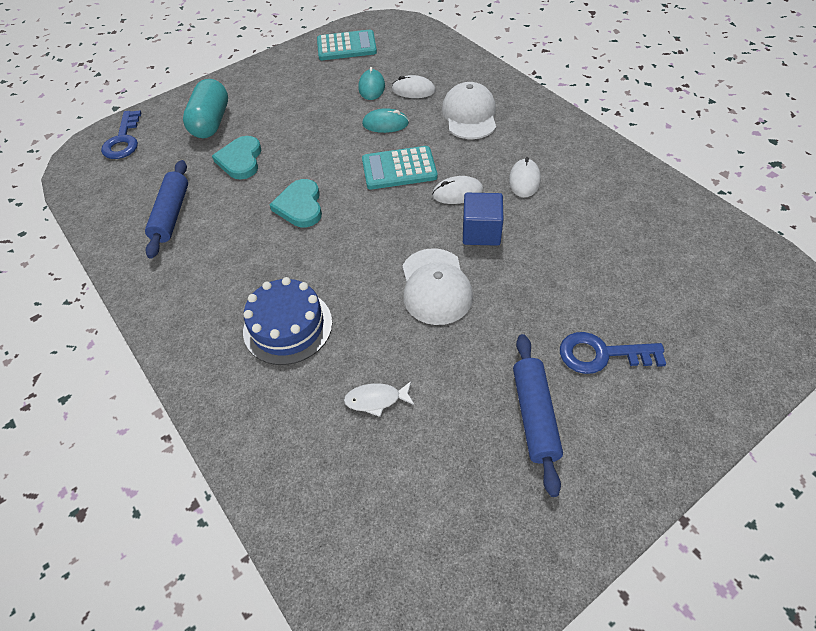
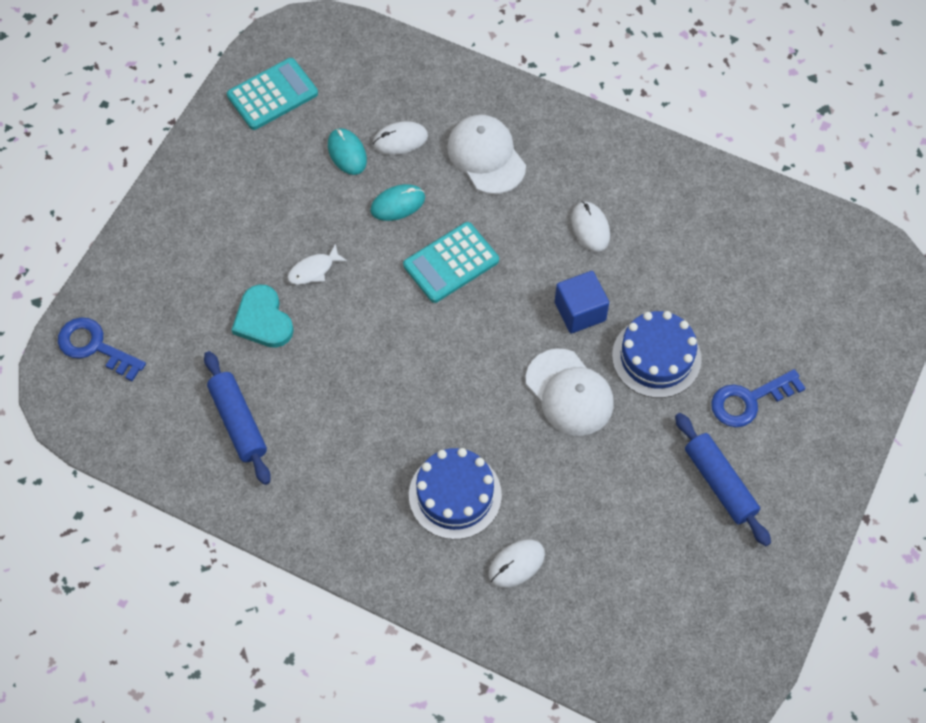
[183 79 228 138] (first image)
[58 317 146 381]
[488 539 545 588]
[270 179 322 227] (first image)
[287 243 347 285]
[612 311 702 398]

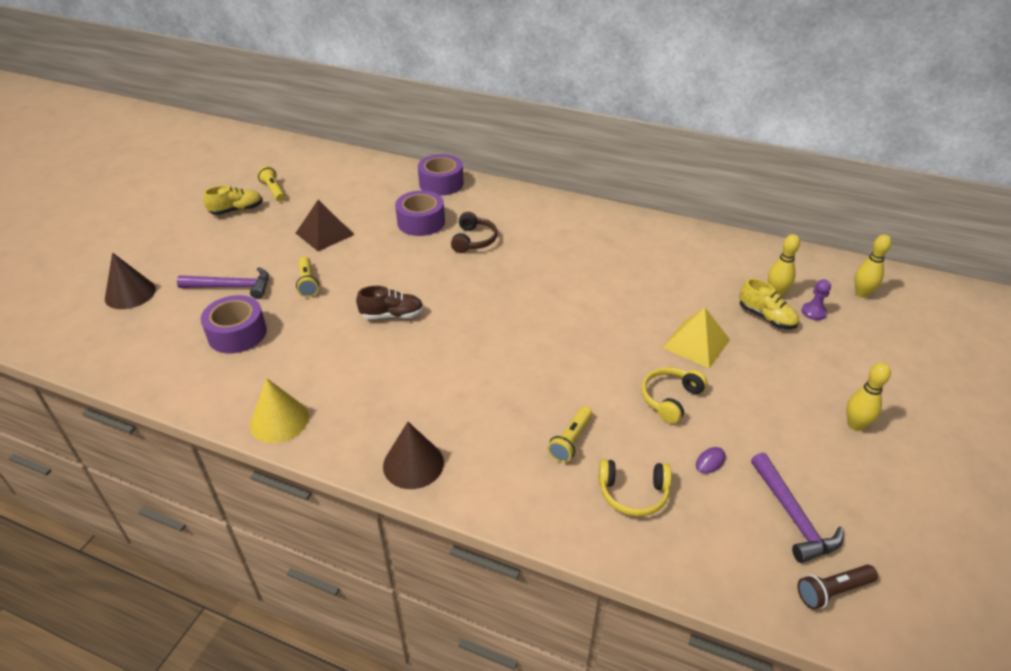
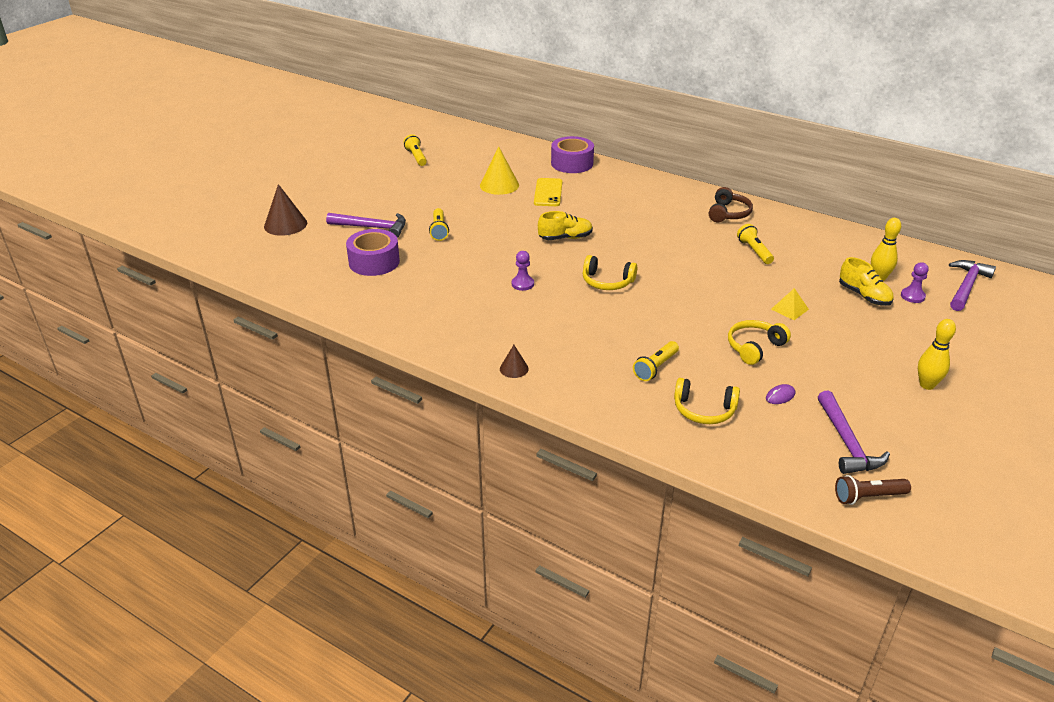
[538 211 593 240]
[534 178 562 206]
[296 200 354 251] (first image)
[709 187 753 222]
[949 260 996 311]
[356 286 424 319] (first image)
[771 288 809 320]
[480 147 519 195]
[500 345 529 378]
[737 224 774 264]
[512 251 534 291]
[583 255 637 290]

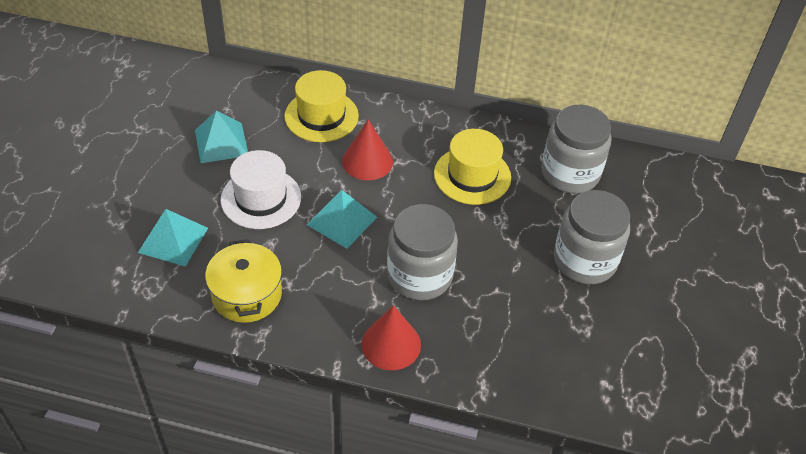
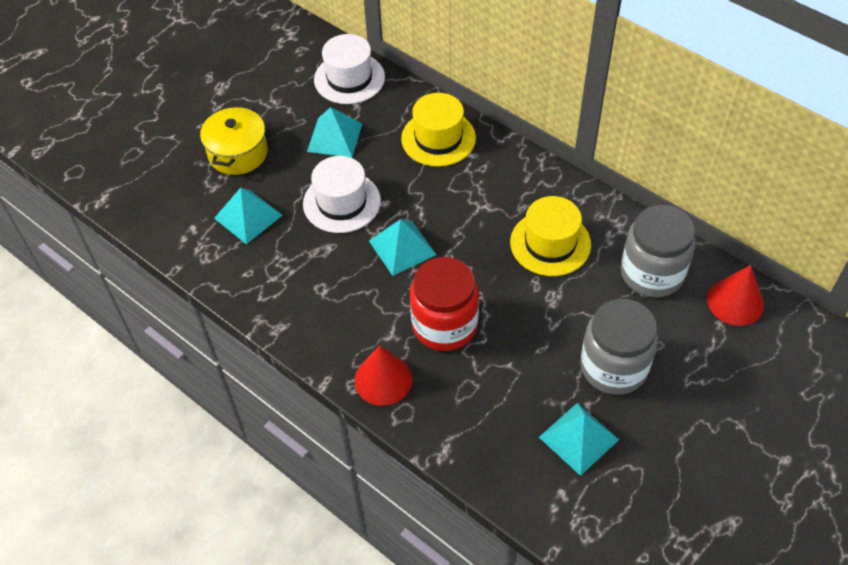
[707 265 764 326]
[410 257 479 351]
[200 105 268 175]
[314 34 385 104]
[539 403 619 476]

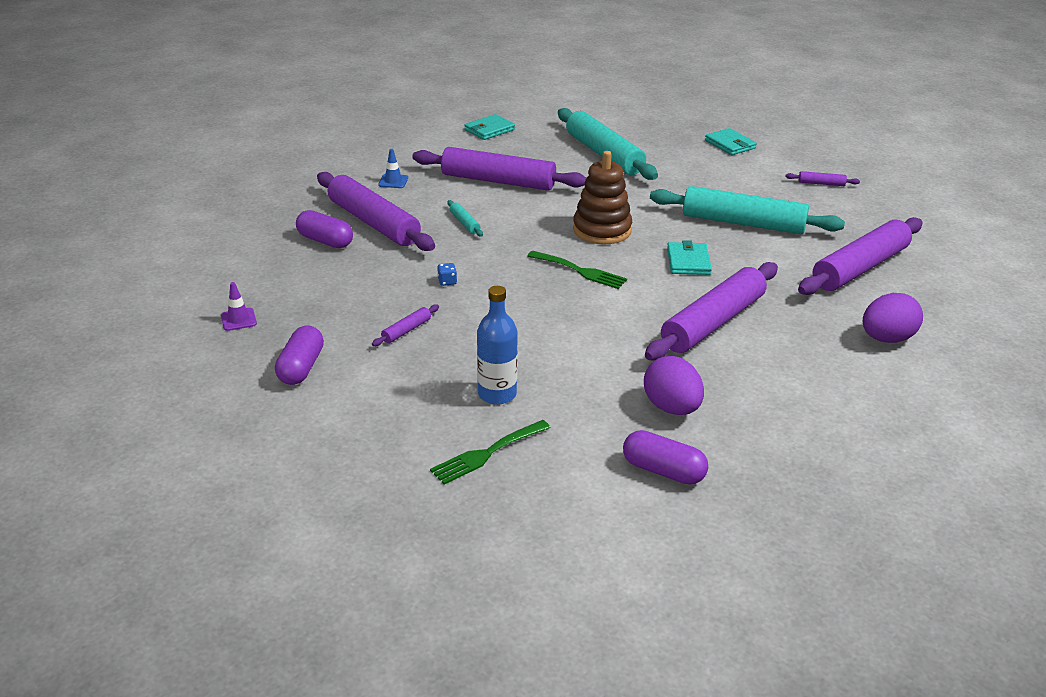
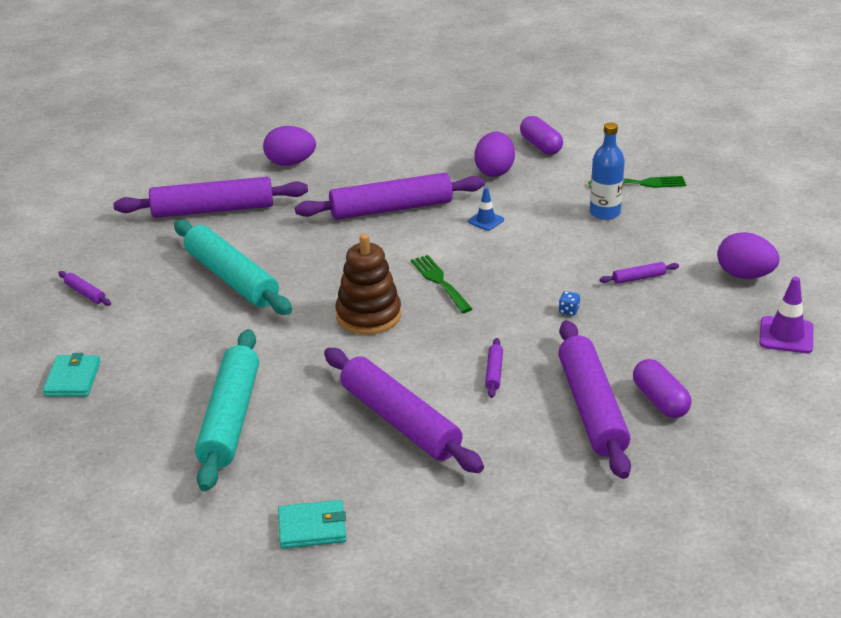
[468 187 504 231]
[485 338 503 398]
[667 240 712 275] (first image)
[759 277 813 353]
[717 232 780 279]

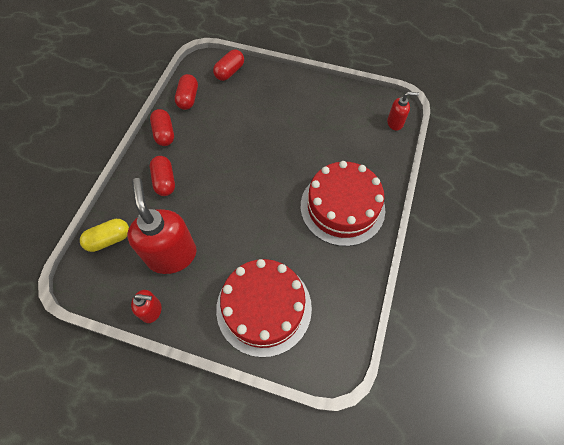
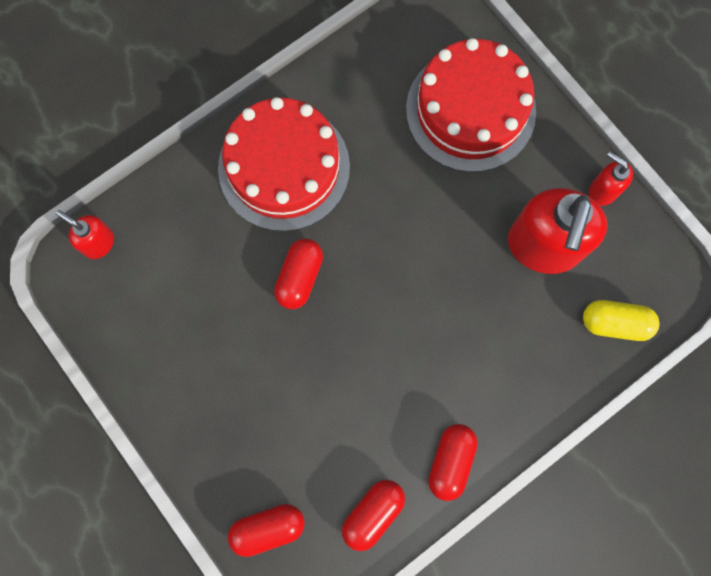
[274 239 323 309]

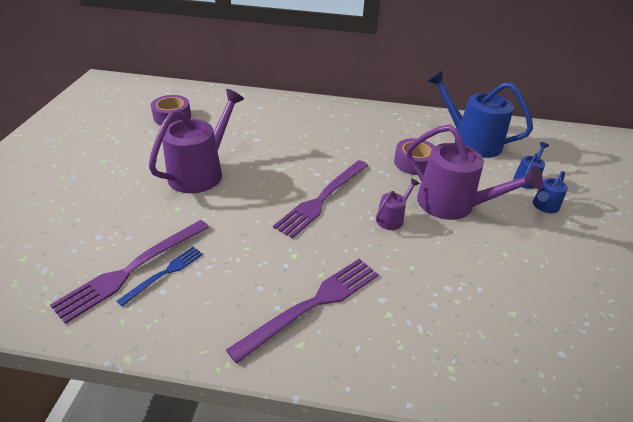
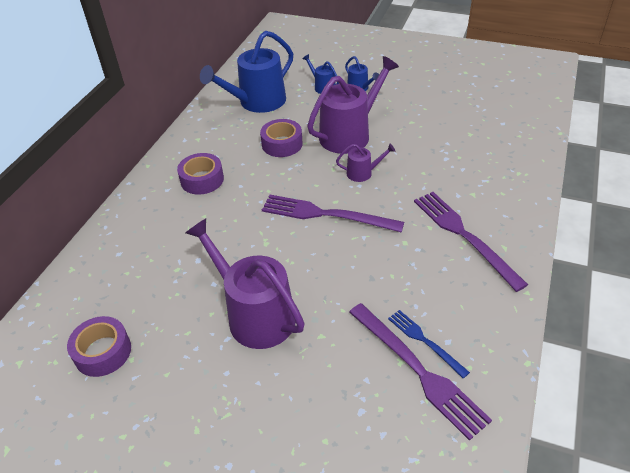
[262 195 404 233]
[336 144 395 182]
[177 153 224 195]

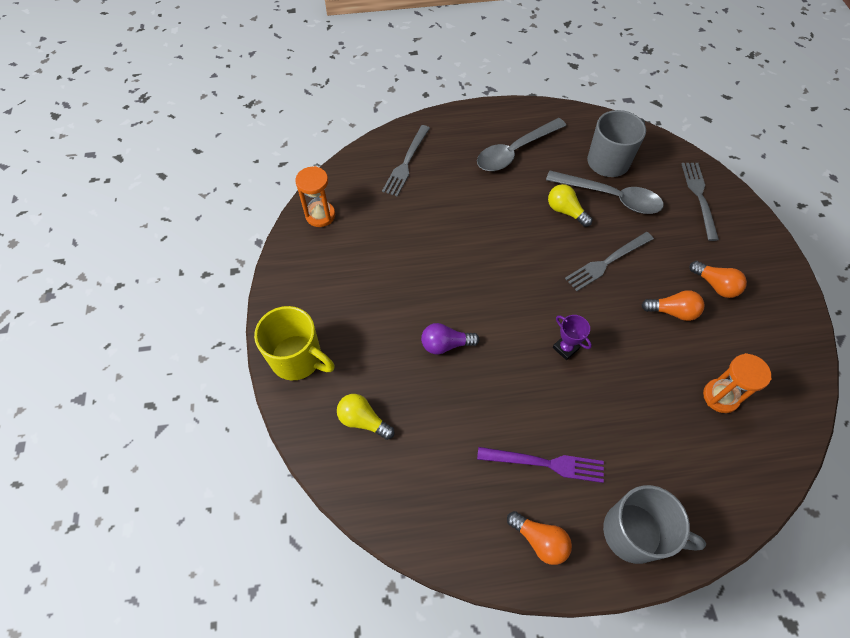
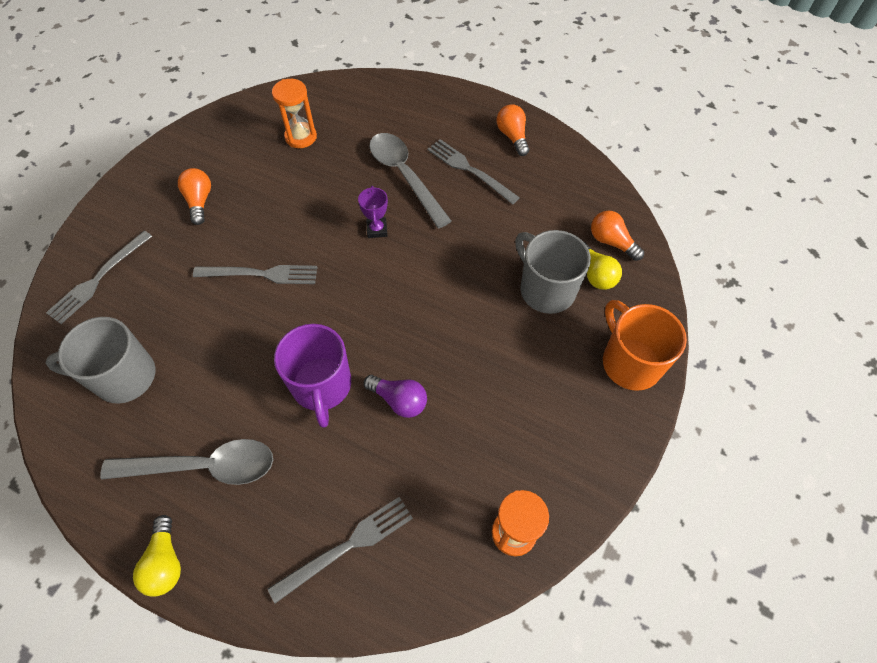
[369 133 451 228]
[133 515 181 597]
[591 210 644 261]
[603 300 687 391]
[364 375 427 418]
[427 139 520 204]
[515 230 591 314]
[274 324 351 428]

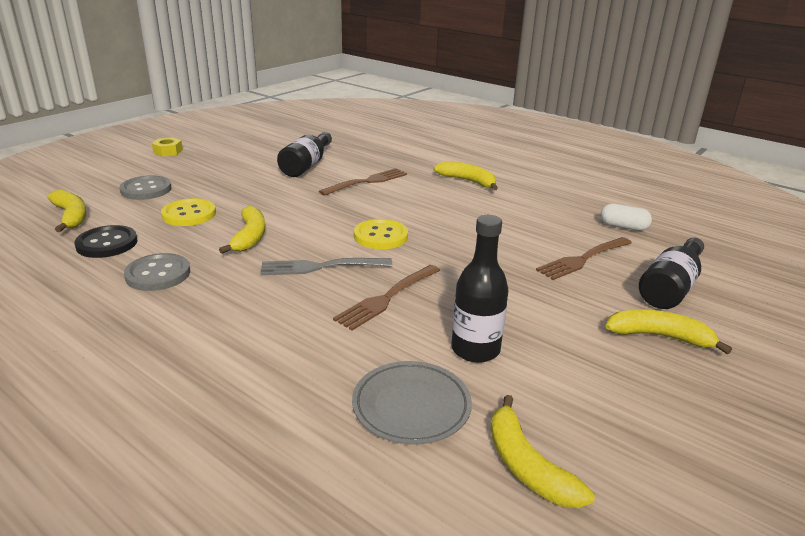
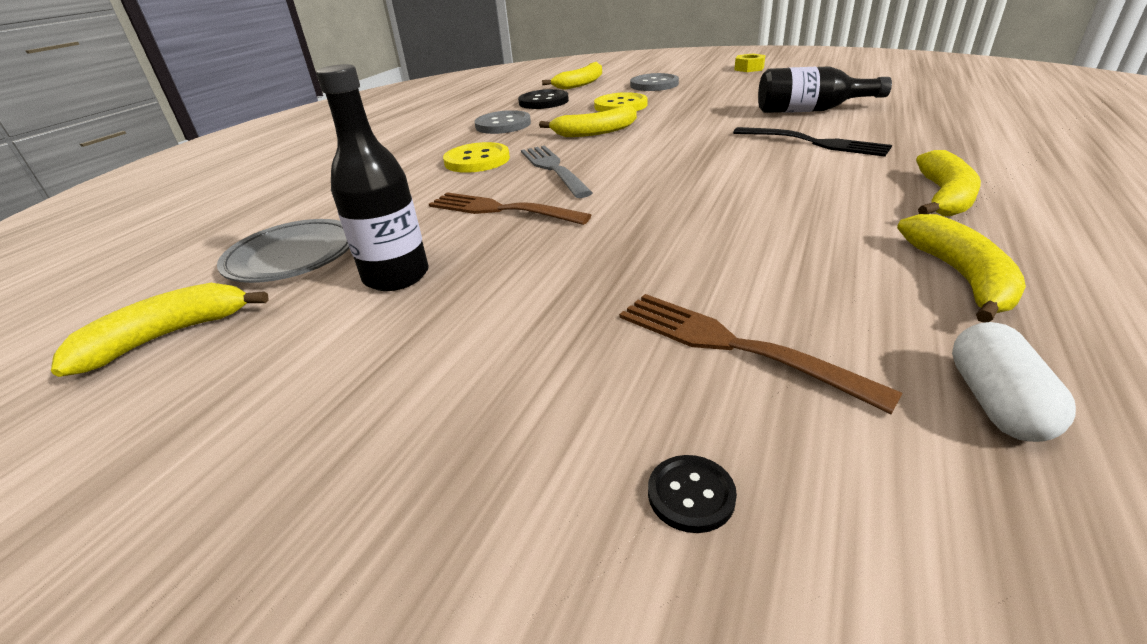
[733 127 892 157]
[443 142 510 173]
[648 455 737 533]
[897 214 1026 323]

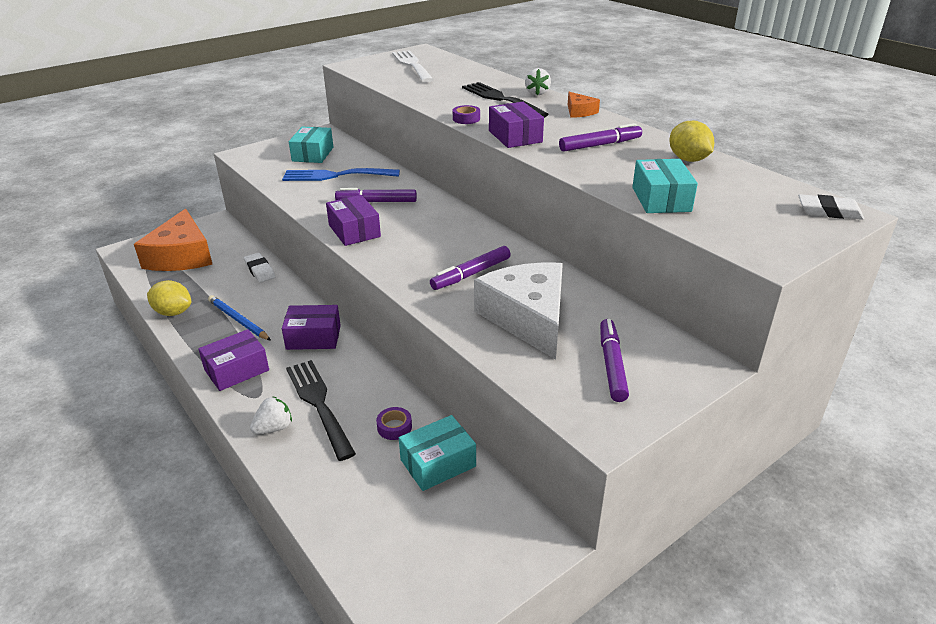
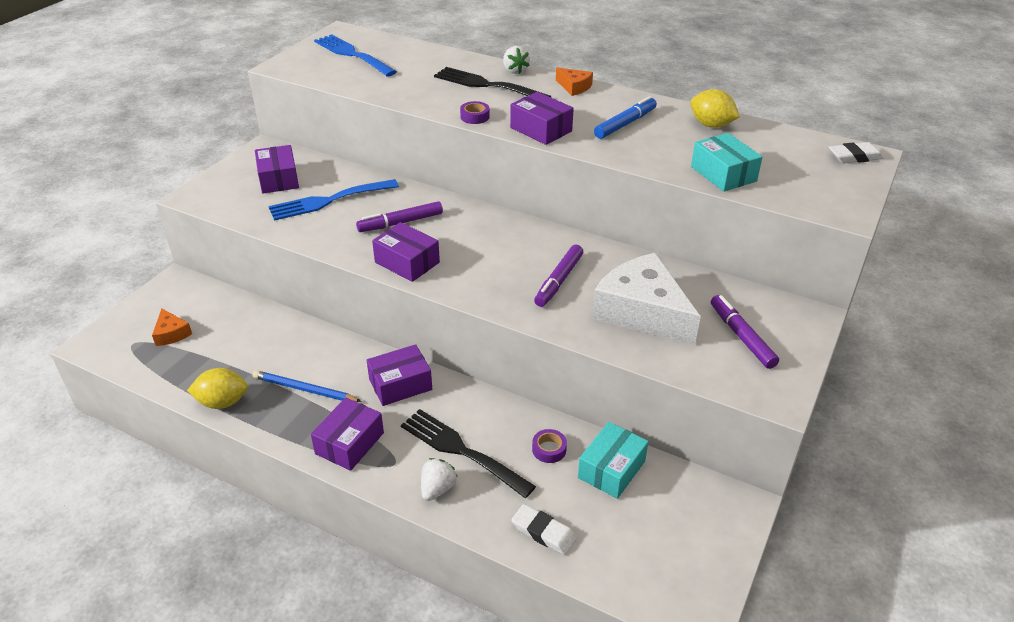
[314 34 397 77]
[594 96 657 139]
[255 145 299 193]
[152 309 192 346]
[511 504 577 555]

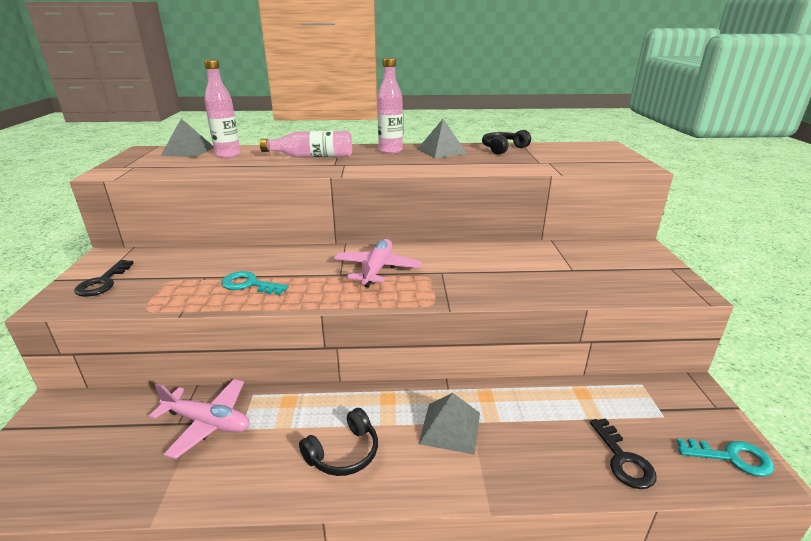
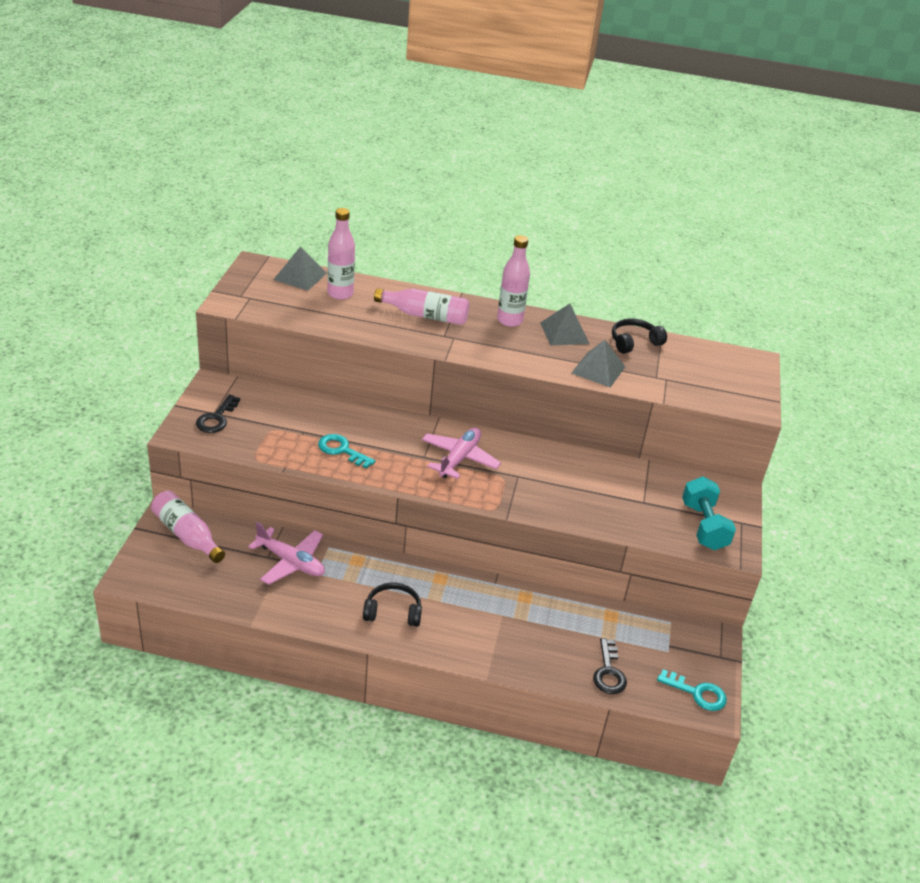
[572 340 625 387]
[363 582 422 627]
[682 477 736 550]
[151 491 225 563]

